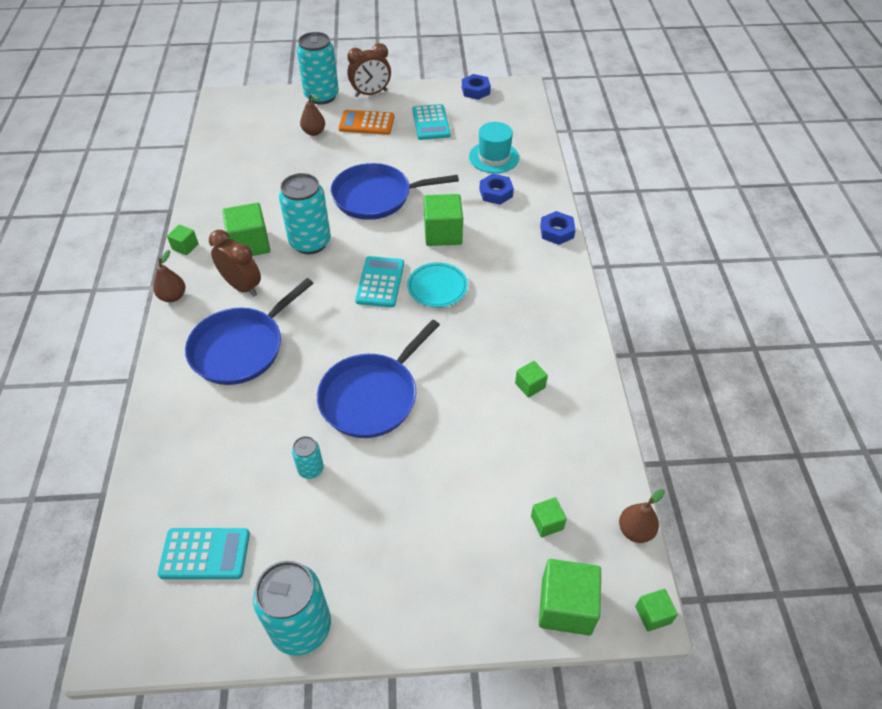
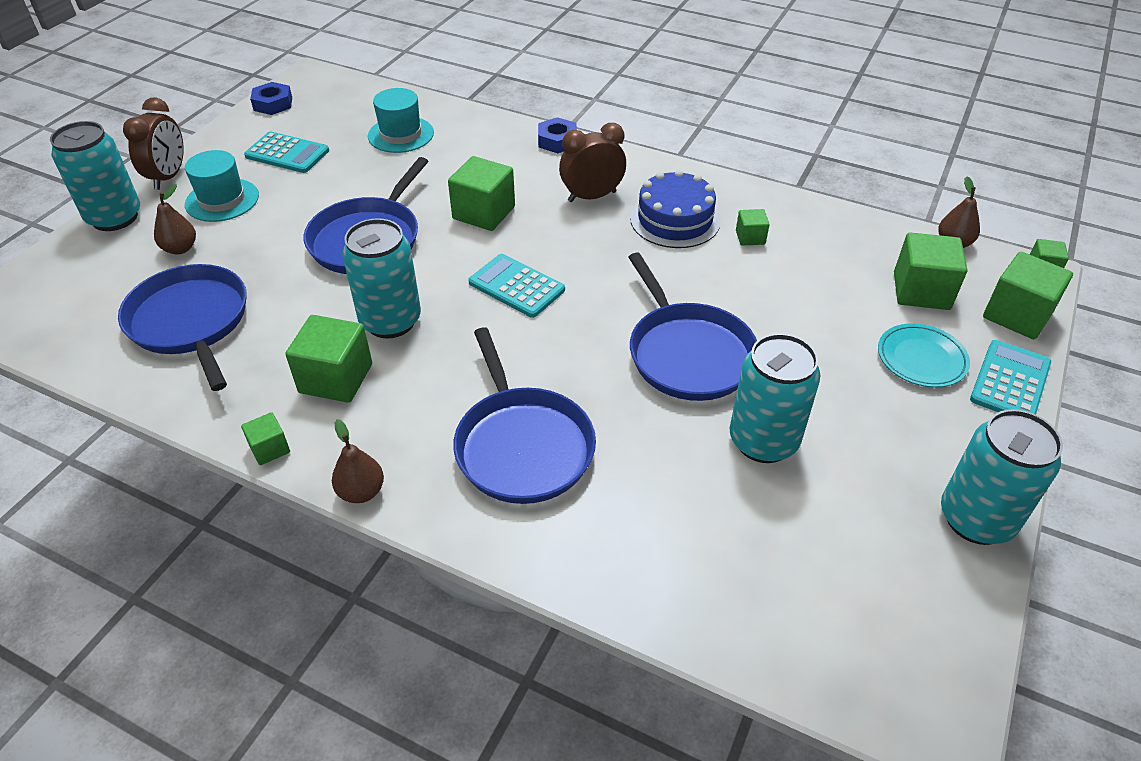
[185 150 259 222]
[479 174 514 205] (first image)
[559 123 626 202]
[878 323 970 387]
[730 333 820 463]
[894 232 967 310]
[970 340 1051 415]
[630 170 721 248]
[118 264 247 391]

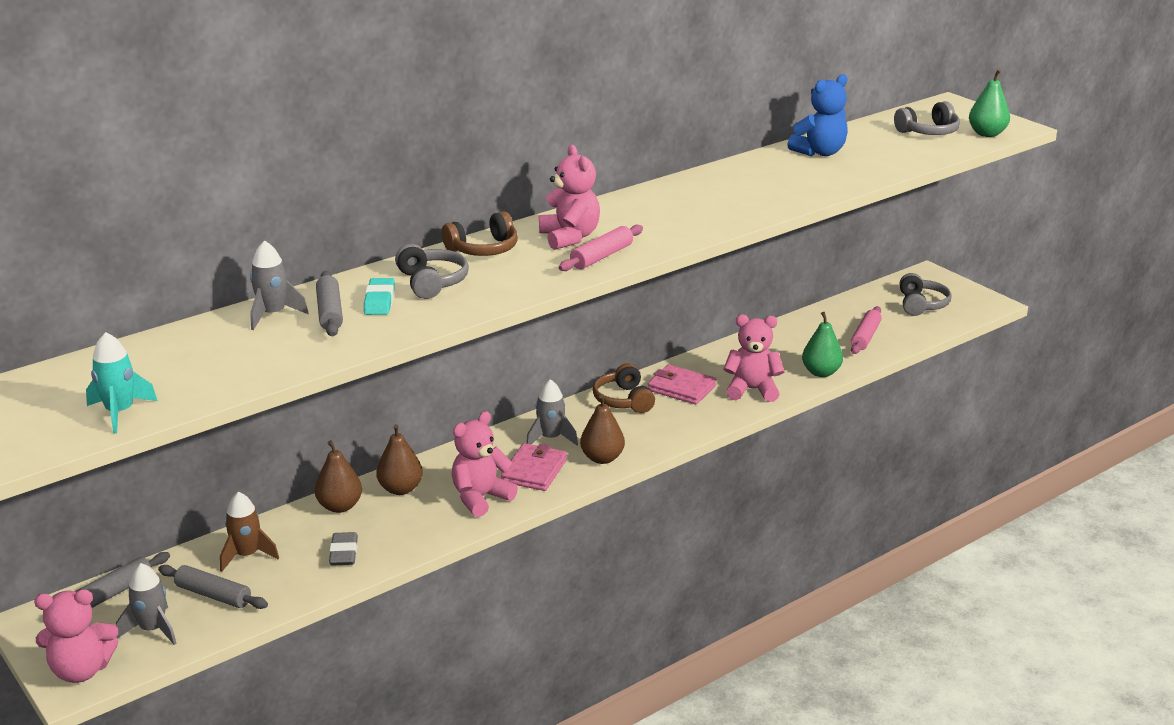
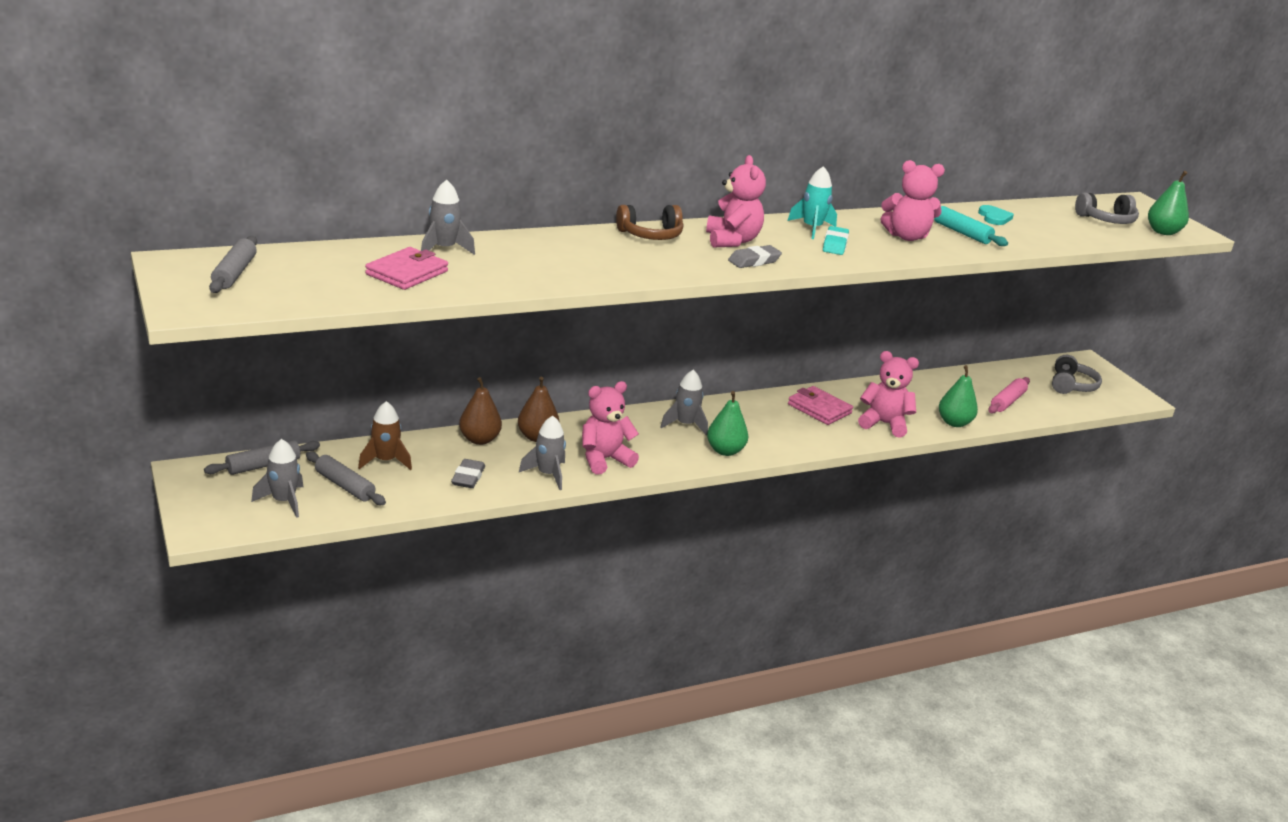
[978 205 1014 225]
[728 245 782 268]
[395 244 469 299] (first image)
[209 236 257 293]
[823 226 849 255]
[788 166 837 239]
[593 363 655 413] (first image)
[707 391 748 456]
[365 247 448 290]
[880 160 945 241]
[934 206 1008 246]
[519 416 566 490]

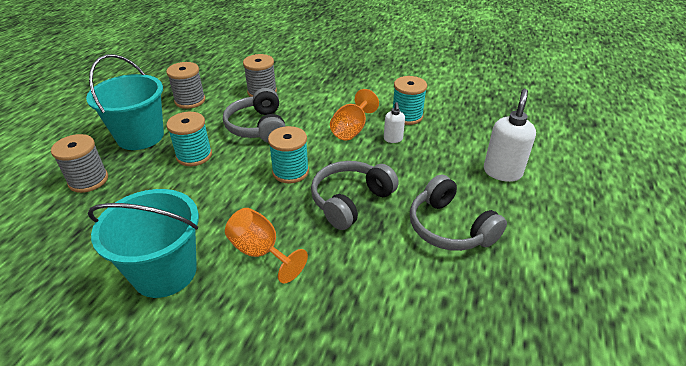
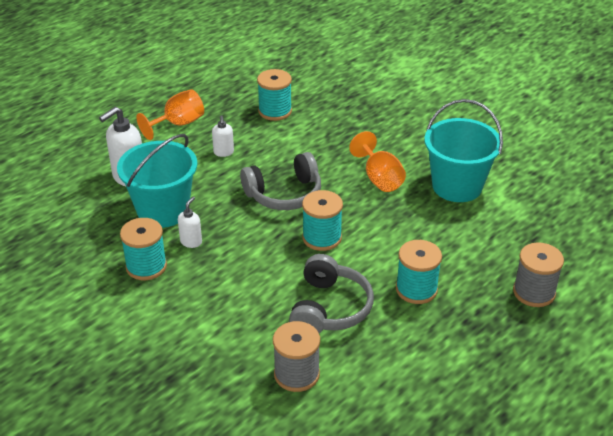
[117 134 197 228]
[166 62 205 109] (first image)
[136 89 204 140]
[212 115 234 157]
[257 69 292 121]

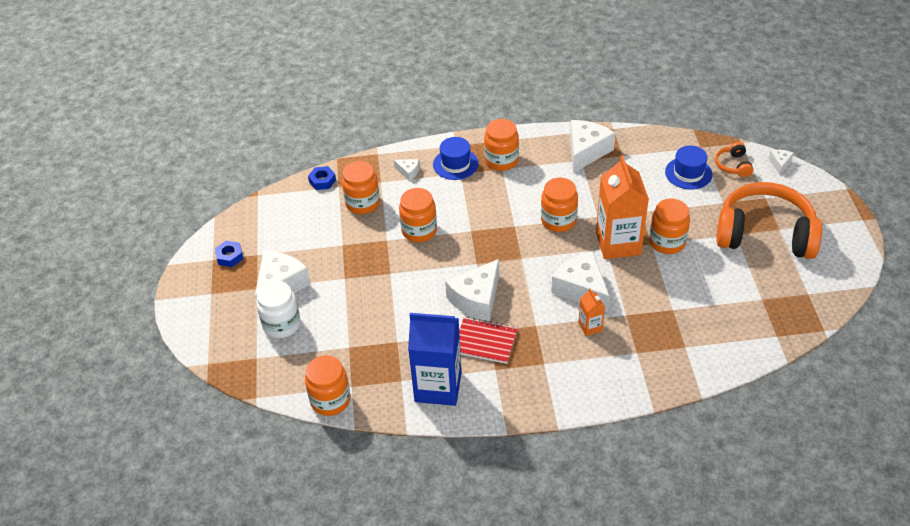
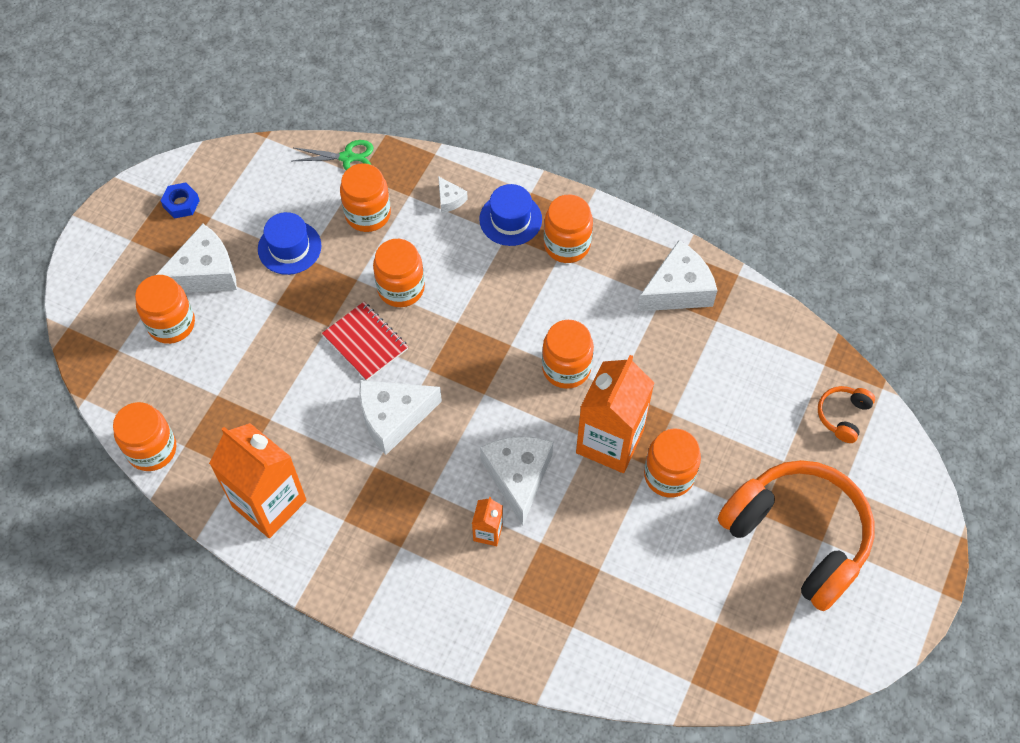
[258 212 321 275]
[768 150 794 175] (first image)
[293 140 374 170]
[135 275 195 344]
[209 423 306 538]
[322 302 408 381]

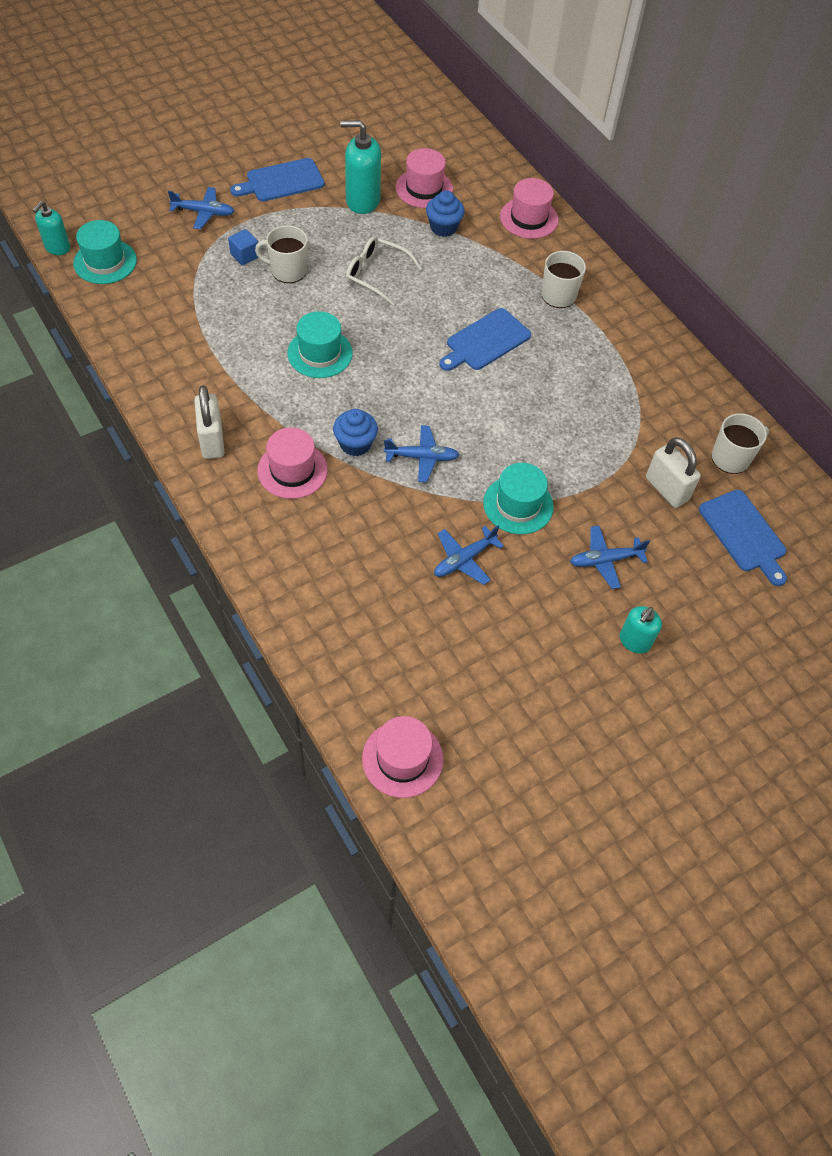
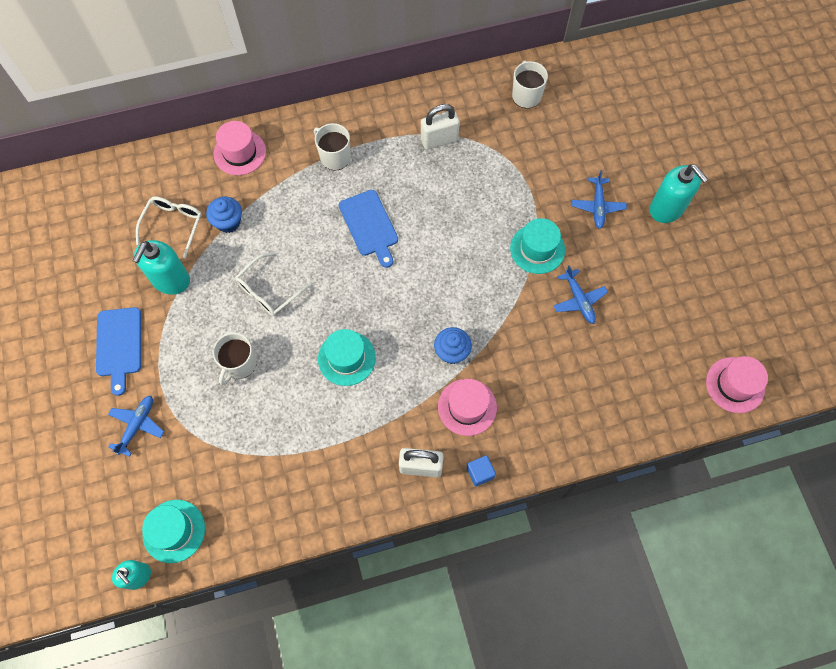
[136 196 202 259]
[467 455 496 487]
[384 425 459 482] (first image)
[421 104 460 150]
[699 490 787 586] (first image)
[649 164 708 223]

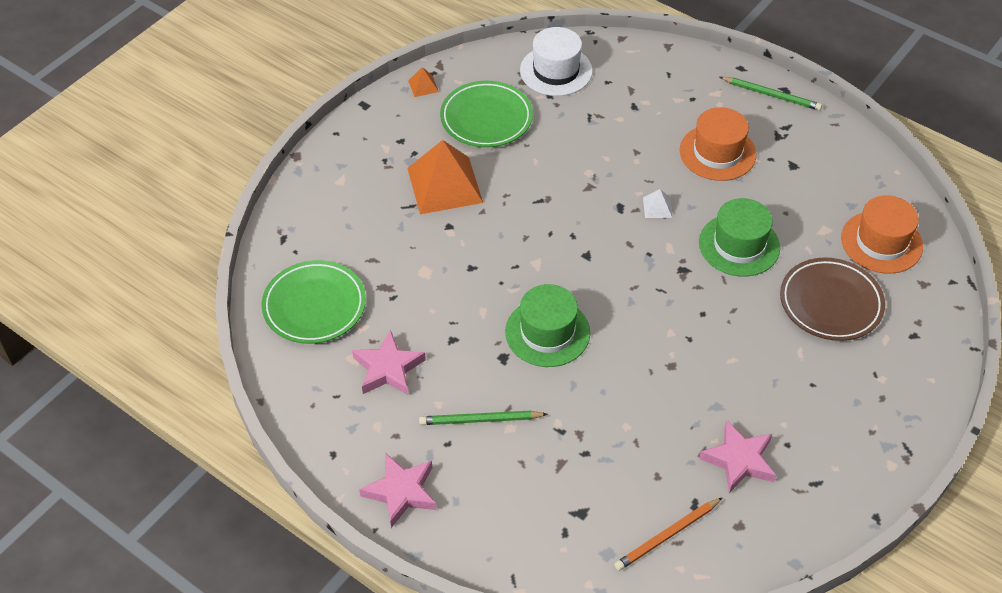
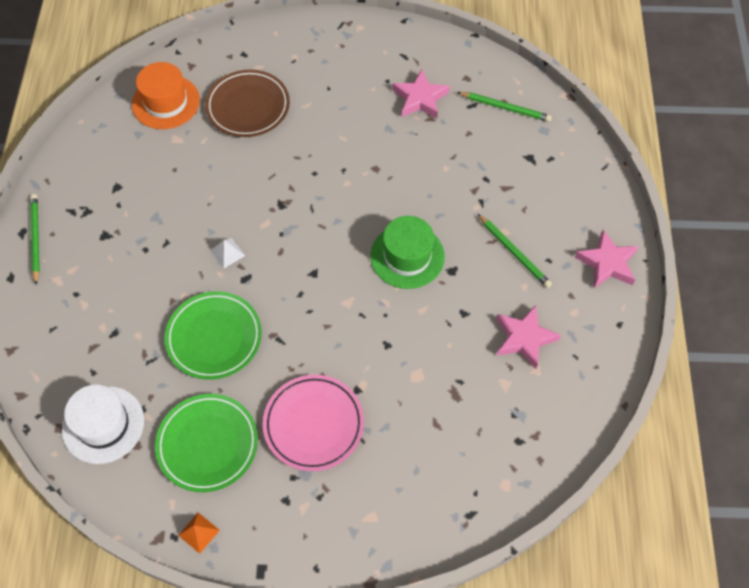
[679 107 756 181] (first image)
[263 375 364 471]
[699 198 780 277] (first image)
[164 291 262 380]
[457 92 552 122]

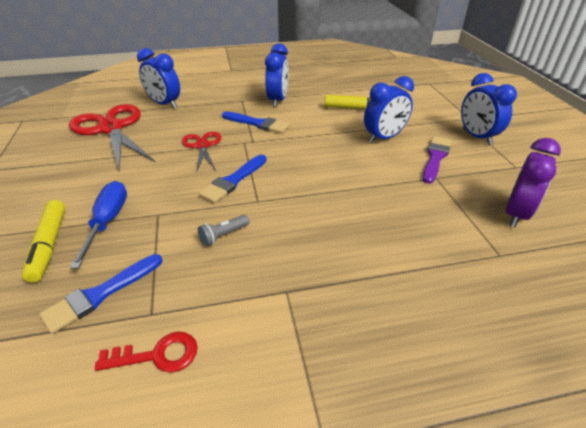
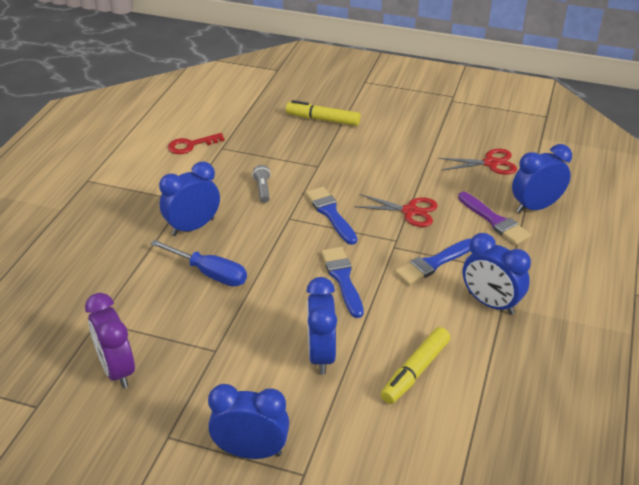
[438 149 517 175]
[458 192 531 245]
[150 240 247 287]
[321 247 364 318]
[168 133 224 154]
[159 161 220 236]

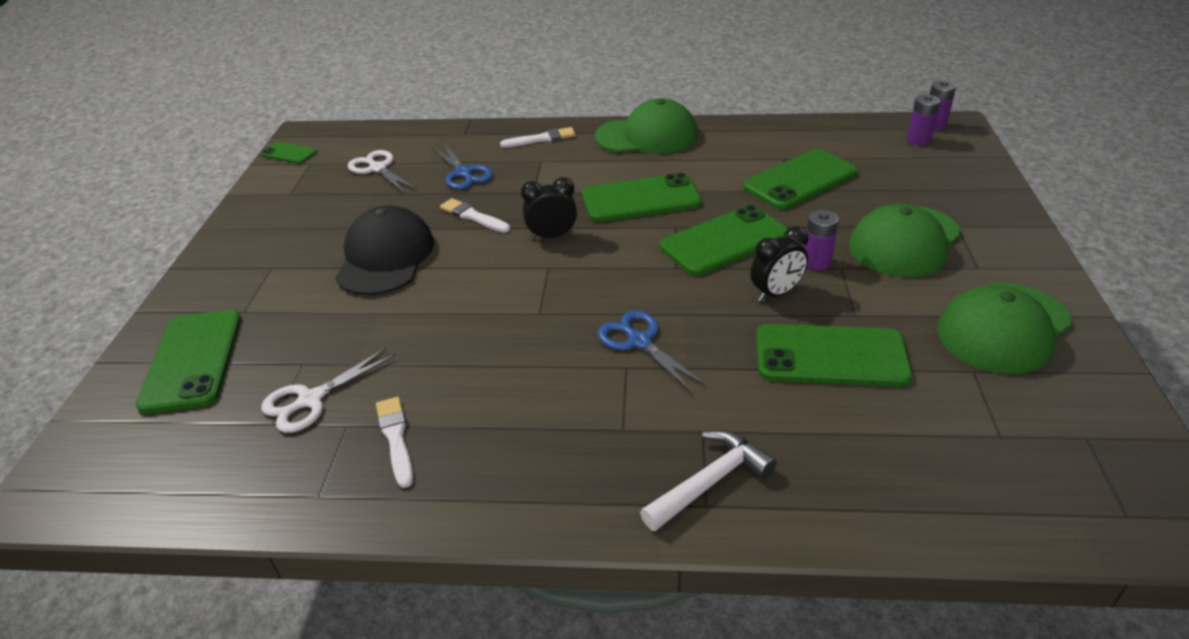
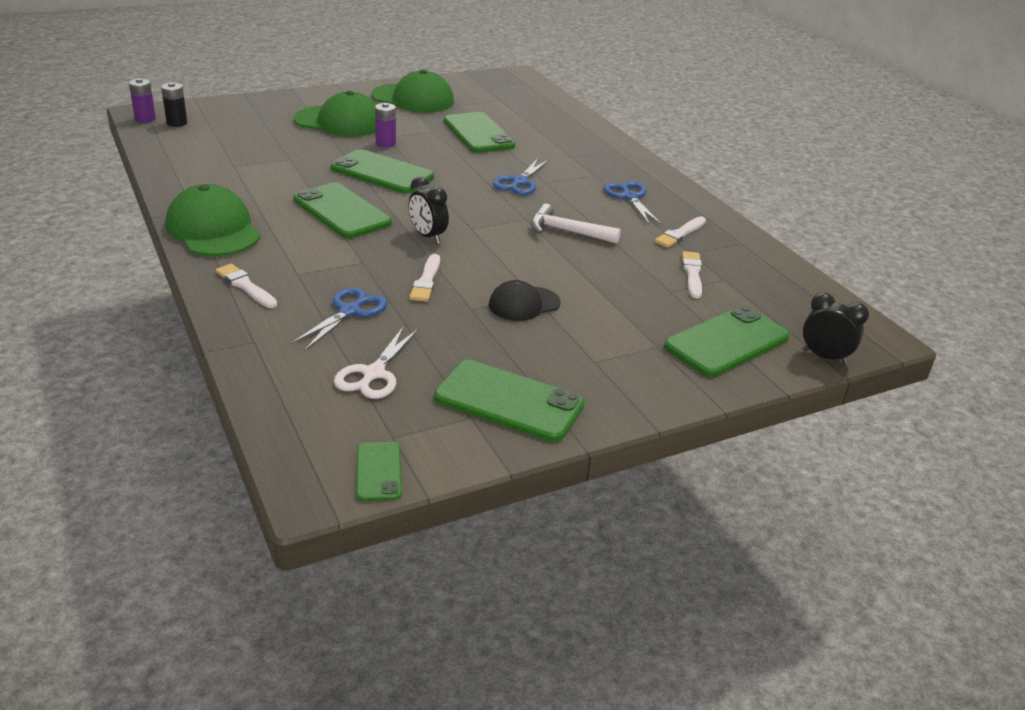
[161 82 187 127]
[434 360 585 442]
[489 280 561 321]
[803 292 869 364]
[682 251 702 298]
[531 204 621 244]
[603 181 661 224]

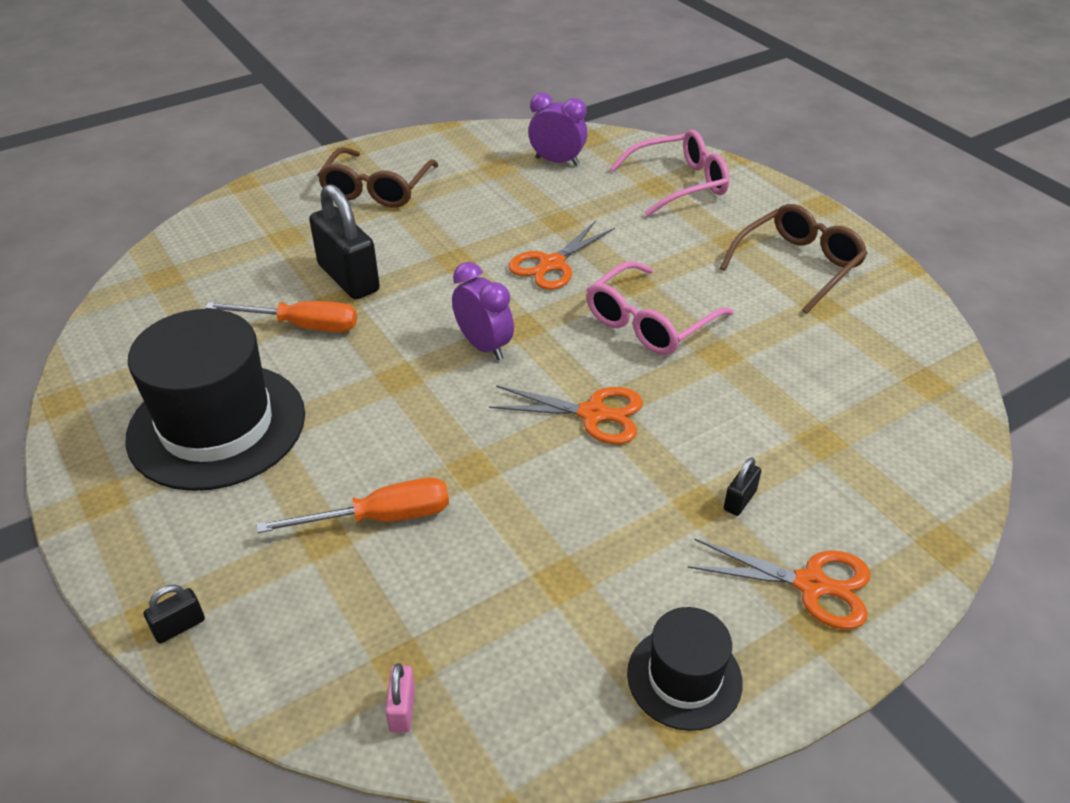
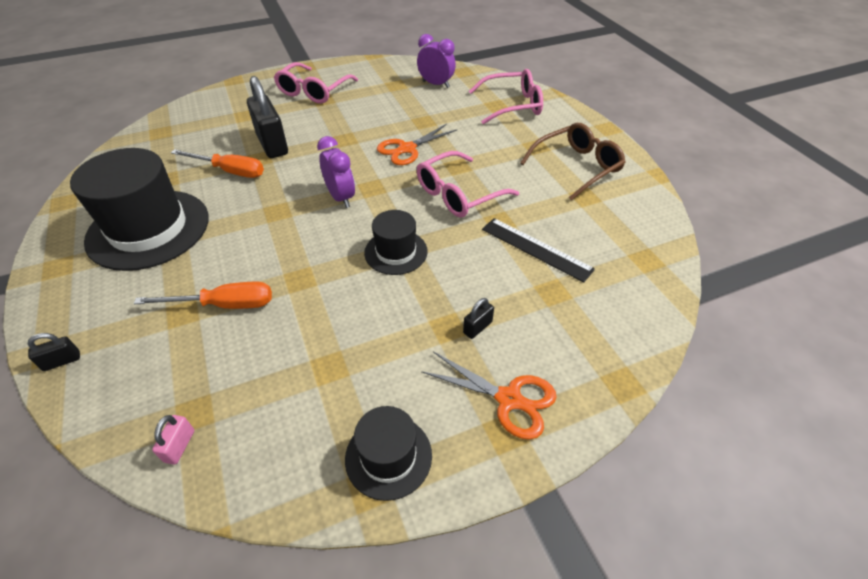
[274 62 358 104]
[364 210 428 275]
[482 218 595 282]

